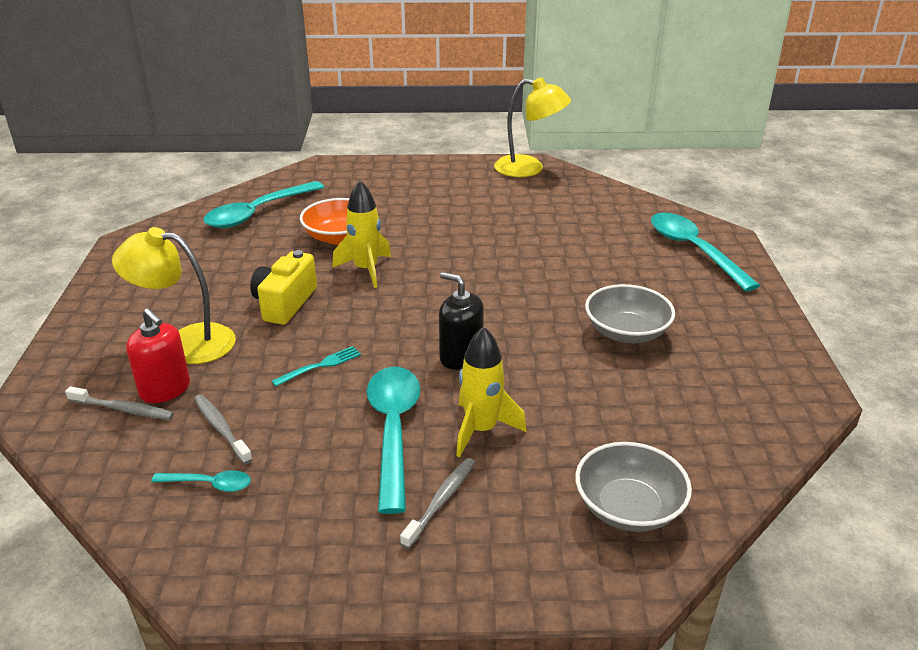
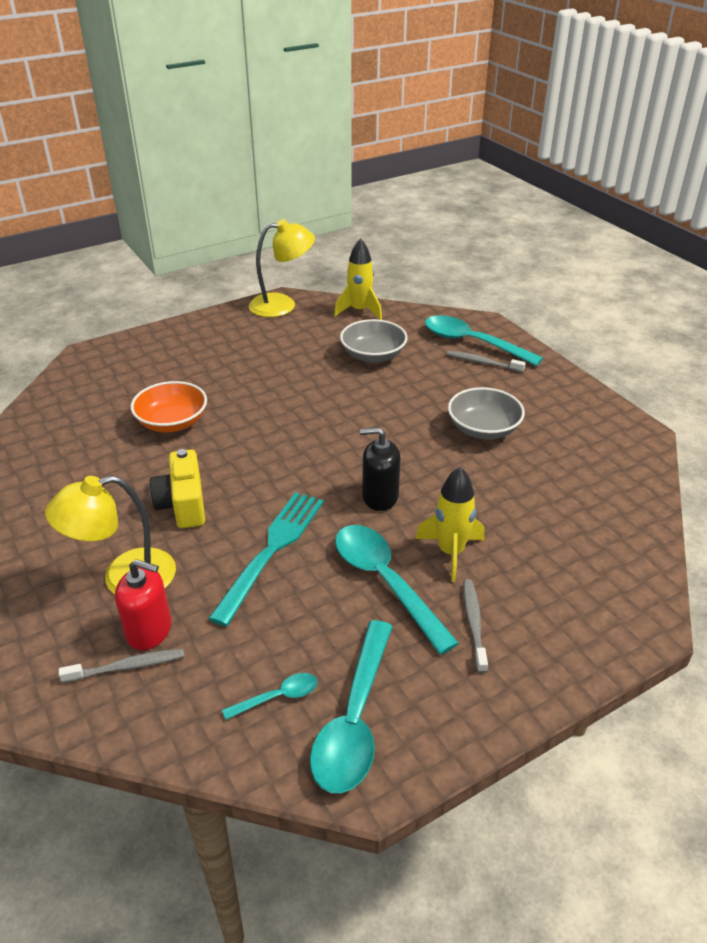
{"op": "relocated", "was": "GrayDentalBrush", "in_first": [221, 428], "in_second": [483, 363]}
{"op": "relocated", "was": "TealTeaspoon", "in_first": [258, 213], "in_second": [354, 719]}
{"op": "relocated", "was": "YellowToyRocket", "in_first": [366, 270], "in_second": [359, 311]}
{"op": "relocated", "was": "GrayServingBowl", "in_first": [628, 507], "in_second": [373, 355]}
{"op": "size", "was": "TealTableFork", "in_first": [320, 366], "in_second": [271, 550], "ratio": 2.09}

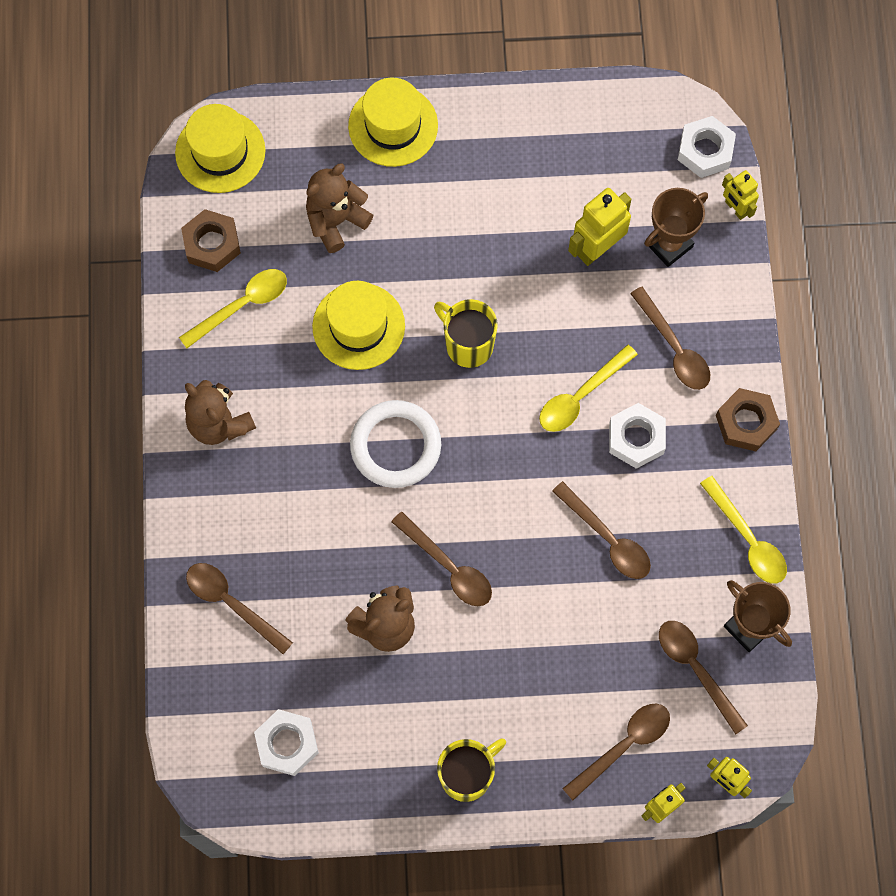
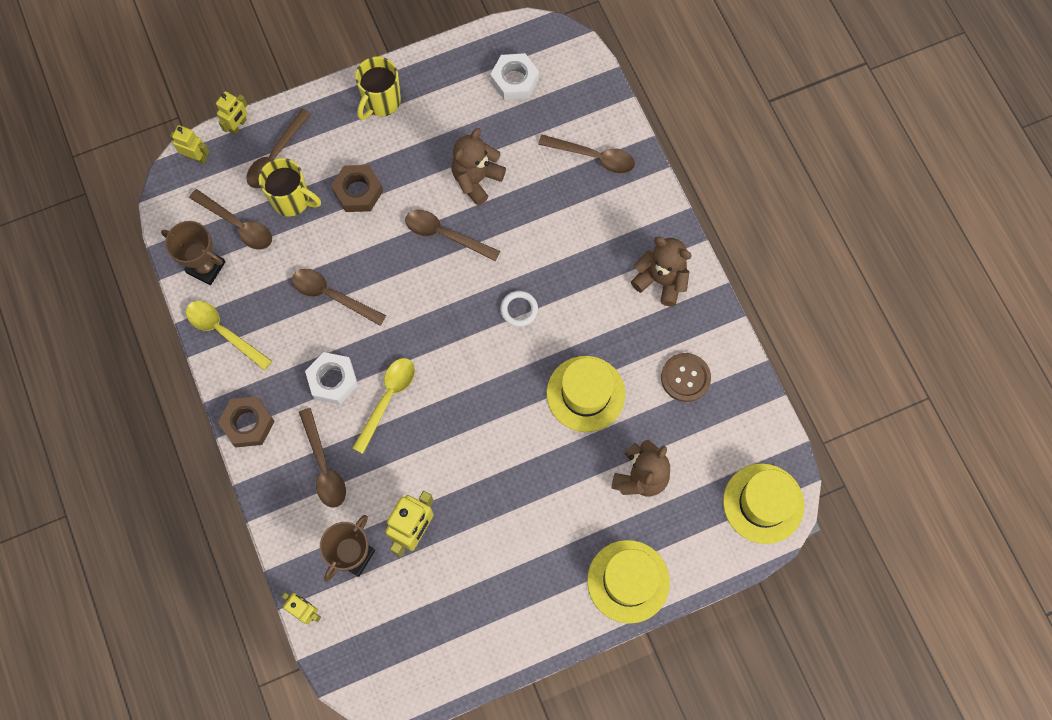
{"op": "missing", "was": "SnowWhiteHexNut", "in_first": [705, 151]}
{"op": "relocated", "was": "BrownHexNut", "in_first": [212, 244], "in_second": [358, 191]}
{"op": "relocated", "was": "YellowMug", "in_first": [468, 345], "in_second": [292, 200]}
{"op": "exchanged", "was": "YellowTeaspoon", "now": "BrownSewingButton", "in_first": [242, 305], "in_second": [685, 378]}
{"op": "spun", "was": "BrownTeaspoon", "in_first": [674, 348], "in_second": [324, 466], "clockwise": -150}
{"op": "size", "was": "SnowWhiteHoop", "in_first": [395, 446], "in_second": [519, 309], "ratio": 0.51}

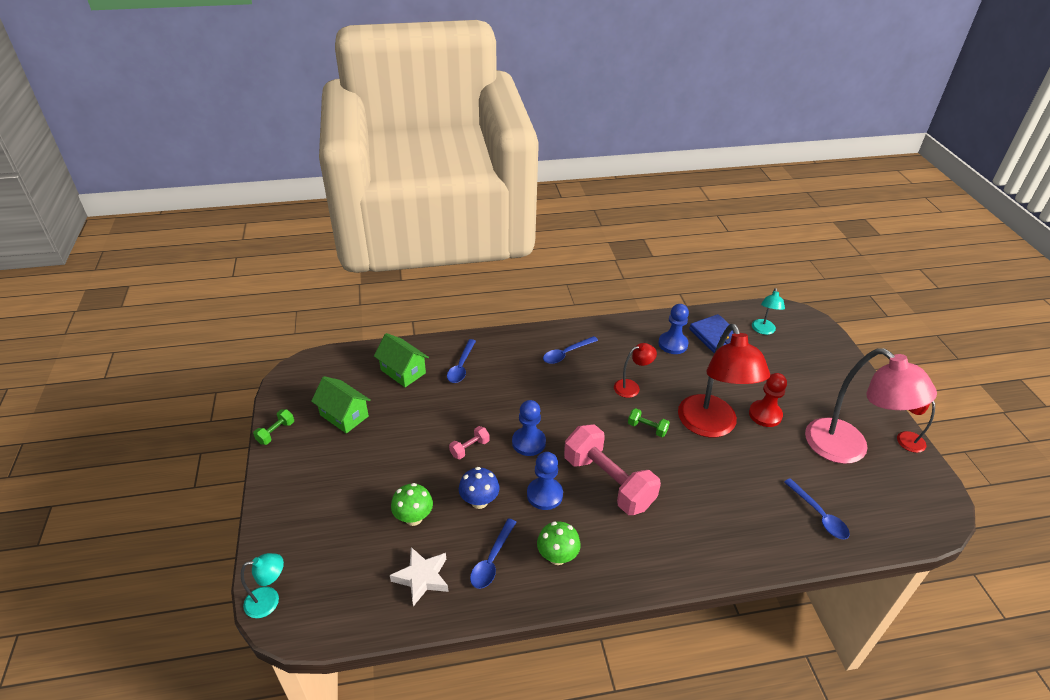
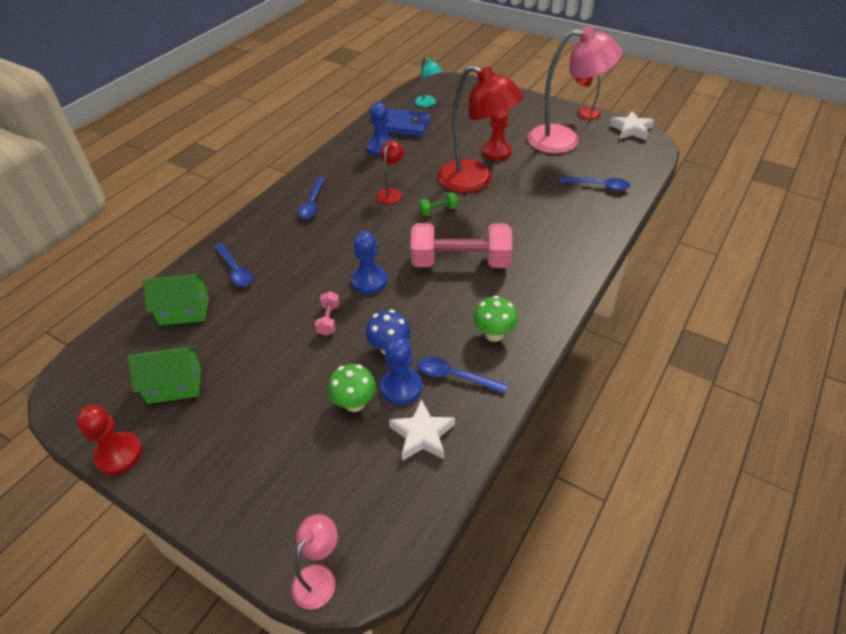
{"op": "appeared", "now": "SnowWhiteFivePointedStar", "in_second": [631, 130]}
{"op": "relocated", "was": "RoyalBlueGamePawn", "in_first": [544, 495], "in_second": [401, 387]}
{"op": "exchanged", "was": "EmeraldDumbbell", "now": "CrimsonGamePawn", "in_first": [276, 432], "in_second": [119, 454]}
{"op": "colour", "was": "TealDeskLamp", "now": "RosyDeskLamp", "in_first": [269, 600], "in_second": [319, 577]}
{"op": "spun", "was": "RoyalBlueTeaspoon", "in_first": [492, 560], "in_second": [454, 376], "clockwise": 135}

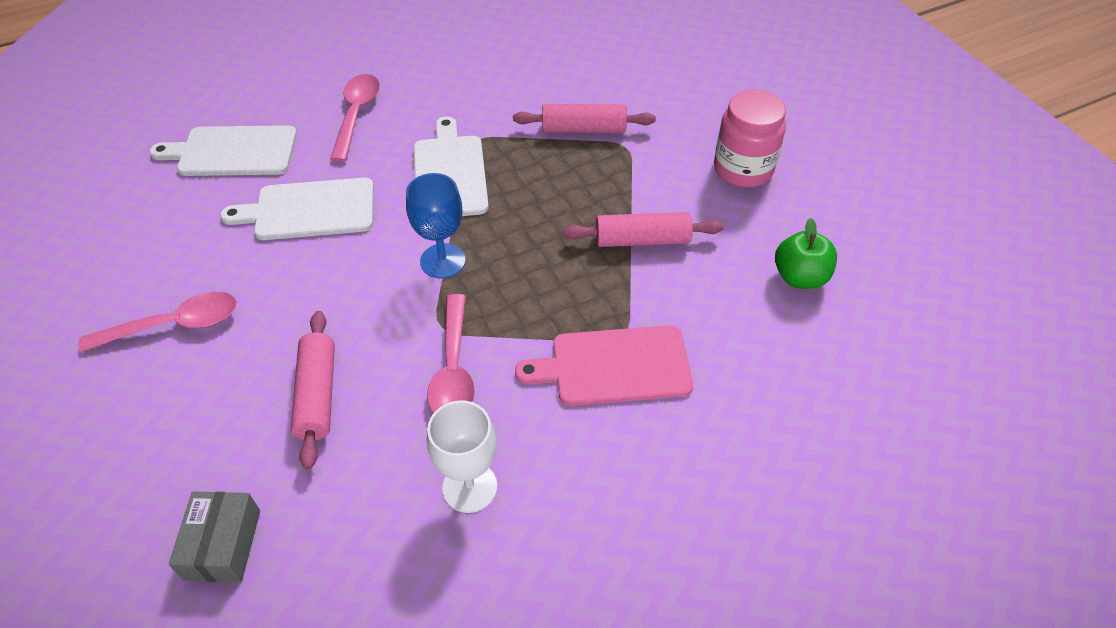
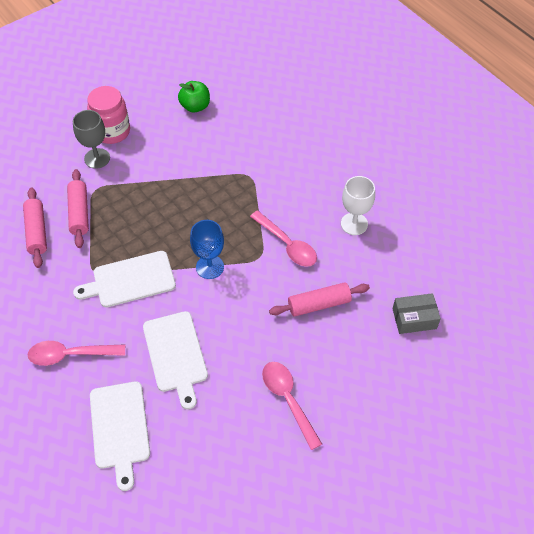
{"op": "missing", "was": "RosyChoppingBoard", "in_first": [614, 366]}
{"op": "appeared", "now": "GrayGoblet", "in_second": [97, 158]}
{"op": "relocated", "was": "RosyDoughRoller", "in_first": [642, 240], "in_second": [37, 232]}
{"op": "spun", "was": "RosyTeaspoon", "in_first": [453, 369], "in_second": [287, 245], "clockwise": 60}

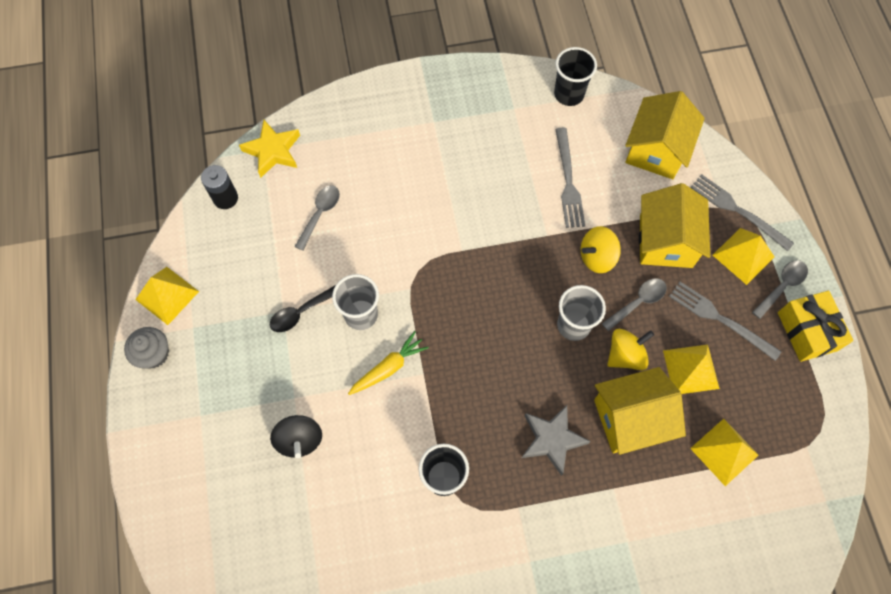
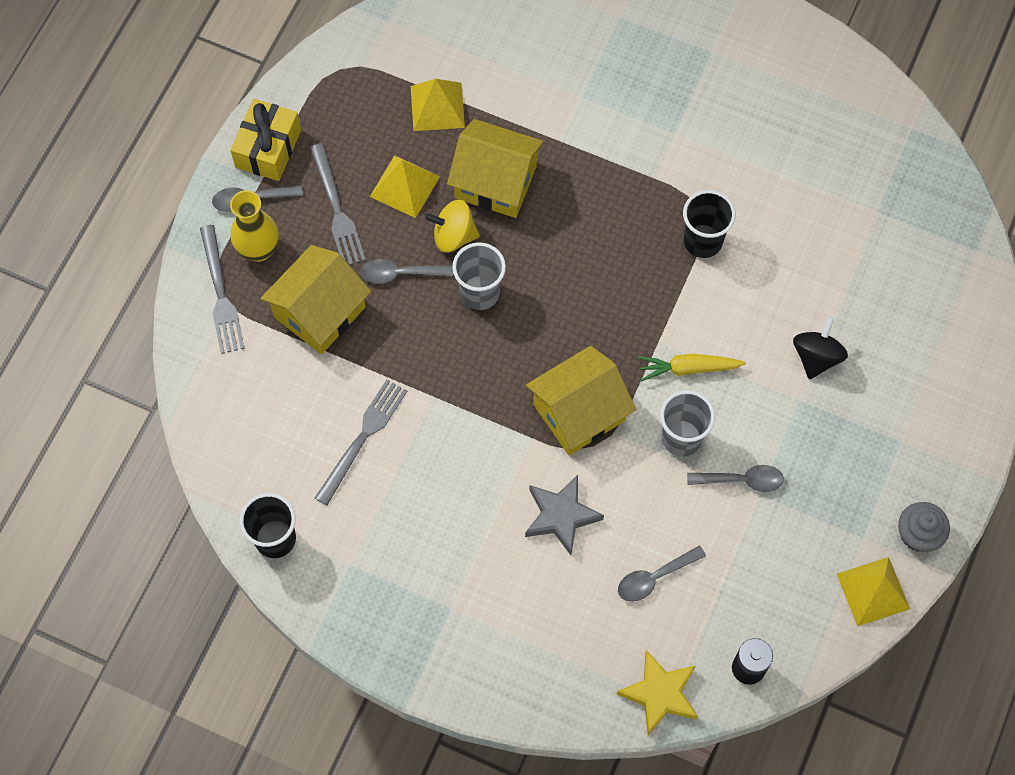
{"op": "missing", "was": "YellowWhirligig", "in_first": [597, 257]}
{"op": "relocated", "was": "GrayFivePointedStar", "in_first": [552, 439], "in_second": [561, 516]}
{"op": "relocated", "was": "YellowHouse", "in_first": [656, 150], "in_second": [579, 412]}
{"op": "exchanged", "was": "YellowPyramid", "now": "YellowTallVase", "in_first": [743, 255], "in_second": [258, 249]}
{"op": "colour", "was": "JetBlackTeaspoon", "now": "GrayTeaspoon", "in_first": [300, 312], "in_second": [742, 480]}

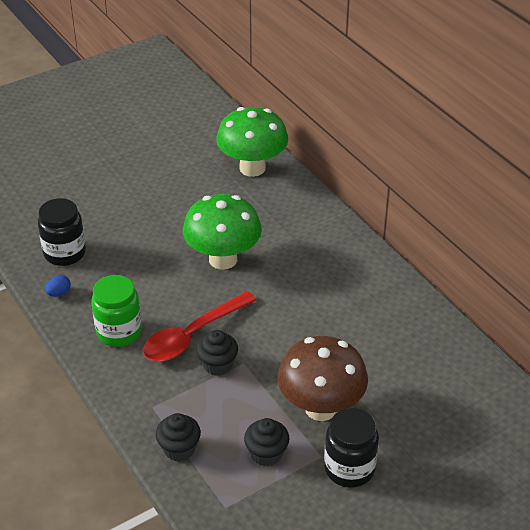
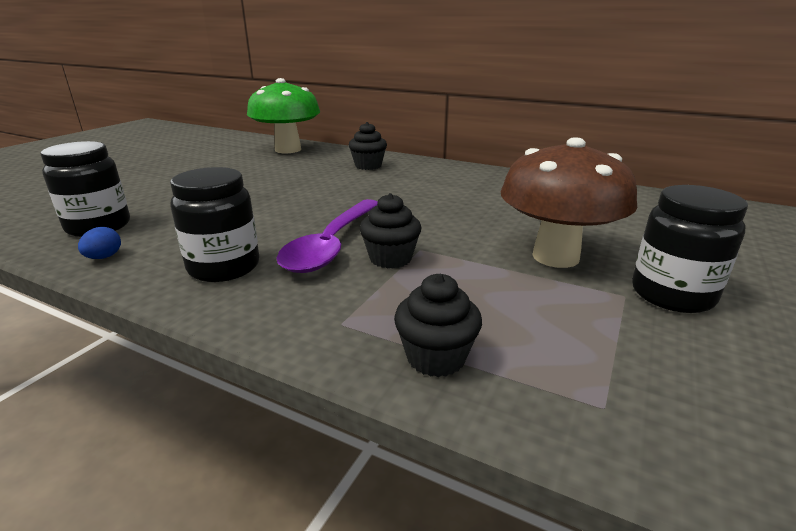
{"op": "missing", "was": "EmeraldMushroom", "in_first": [223, 259]}
{"op": "relocated", "was": "JetBlackMuffin", "in_first": [266, 453], "in_second": [368, 166]}
{"op": "colour", "was": "EmeraldPreserveJar", "now": "JetBlackPreserveJar", "in_first": [119, 332], "in_second": [224, 267]}
{"op": "colour", "was": "CrimsonTeaspoon", "now": "VioletTeaspoon", "in_first": [192, 335], "in_second": [332, 245]}

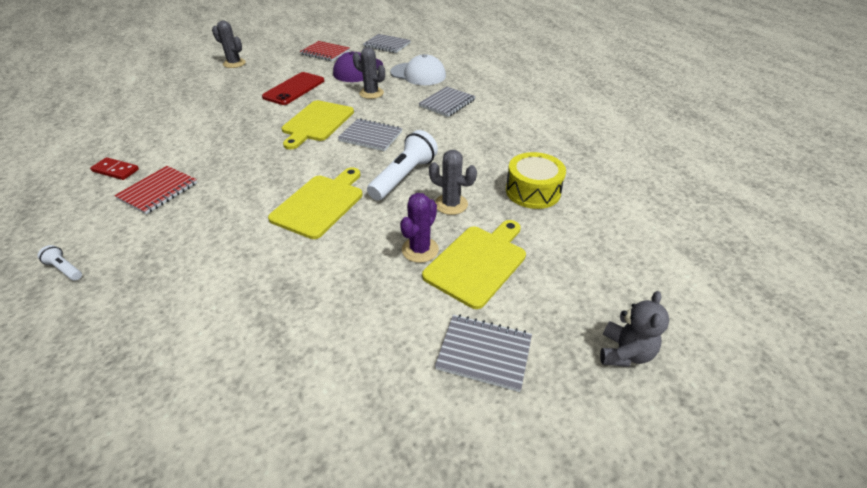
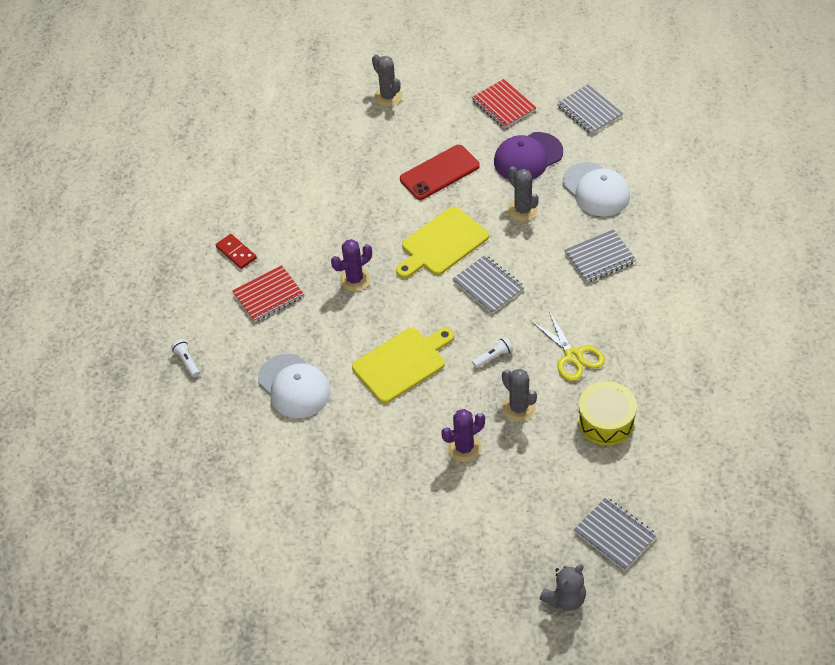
{"op": "missing", "was": "YellowChoppingBoard", "in_first": [477, 263]}
{"op": "appeared", "now": "SnowWhitePeakedCap", "in_second": [294, 386]}
{"op": "appeared", "now": "VioletCactus", "in_second": [354, 279]}
{"op": "appeared", "now": "YellowShears", "in_second": [573, 356]}
{"op": "relocated", "was": "GrayExerciseBook", "in_first": [484, 353], "in_second": [614, 535]}
{"op": "size", "was": "SnowWhiteTorch", "in_first": [404, 177], "in_second": [493, 357], "ratio": 0.46}

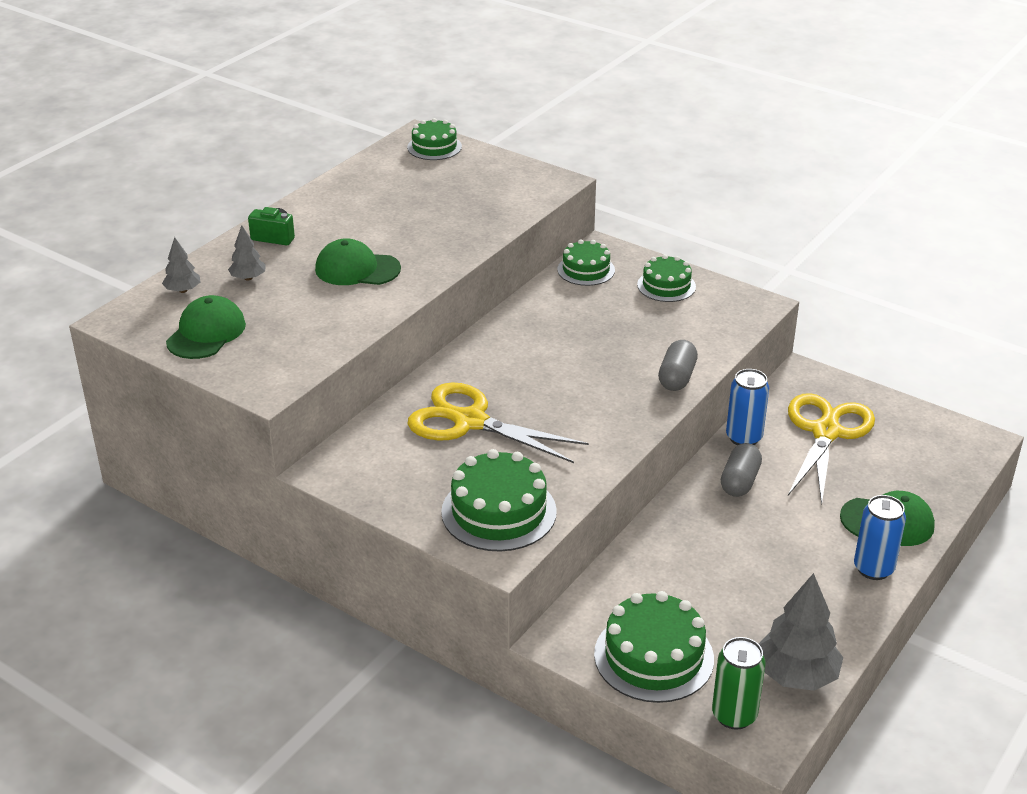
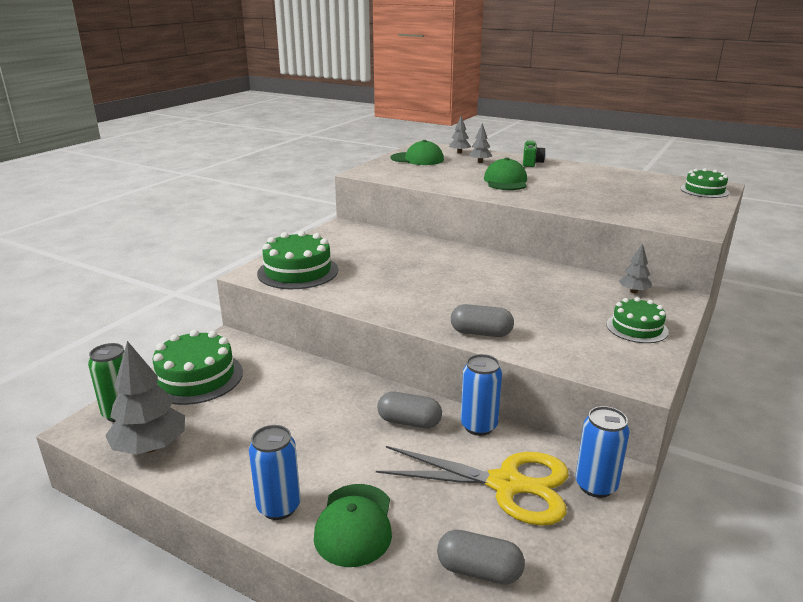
{"op": "missing", "was": "YellowShears", "in_first": [469, 421]}
{"op": "appeared", "now": "GrayPillShape", "in_second": [479, 571]}
{"op": "appeared", "now": "RoyalBlueTin", "in_second": [595, 485]}
{"op": "exchanged", "was": "EmeraldLayerCake", "now": "GrayFirTree", "in_first": [586, 270], "in_second": [633, 291]}

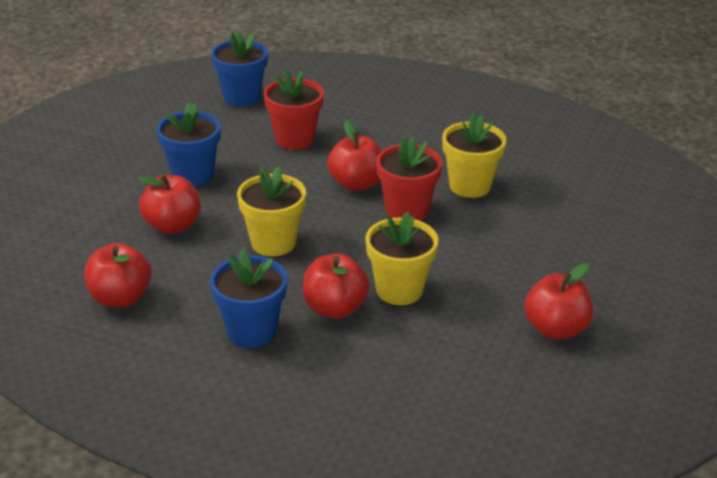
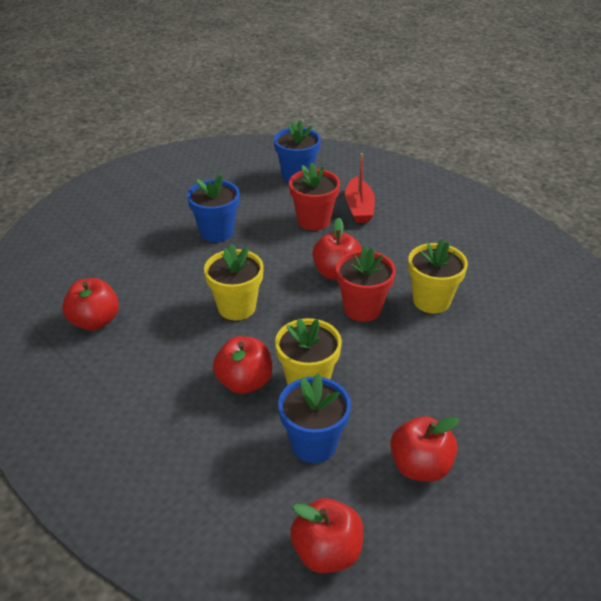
{"op": "appeared", "now": "CrimsonSailboat", "in_second": [359, 208]}
{"op": "relocated", "was": "CrimsonToyApple", "in_first": [172, 226], "in_second": [327, 552]}
{"op": "relocated", "was": "RoyalBluePottedPlant", "in_first": [251, 331], "in_second": [313, 444]}

